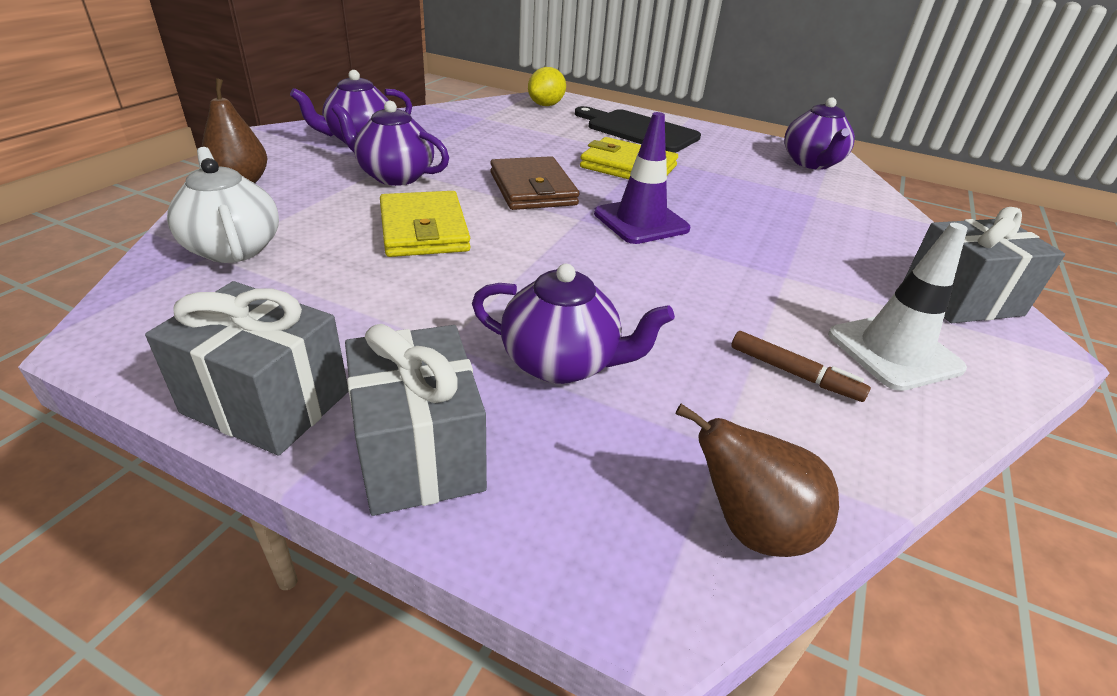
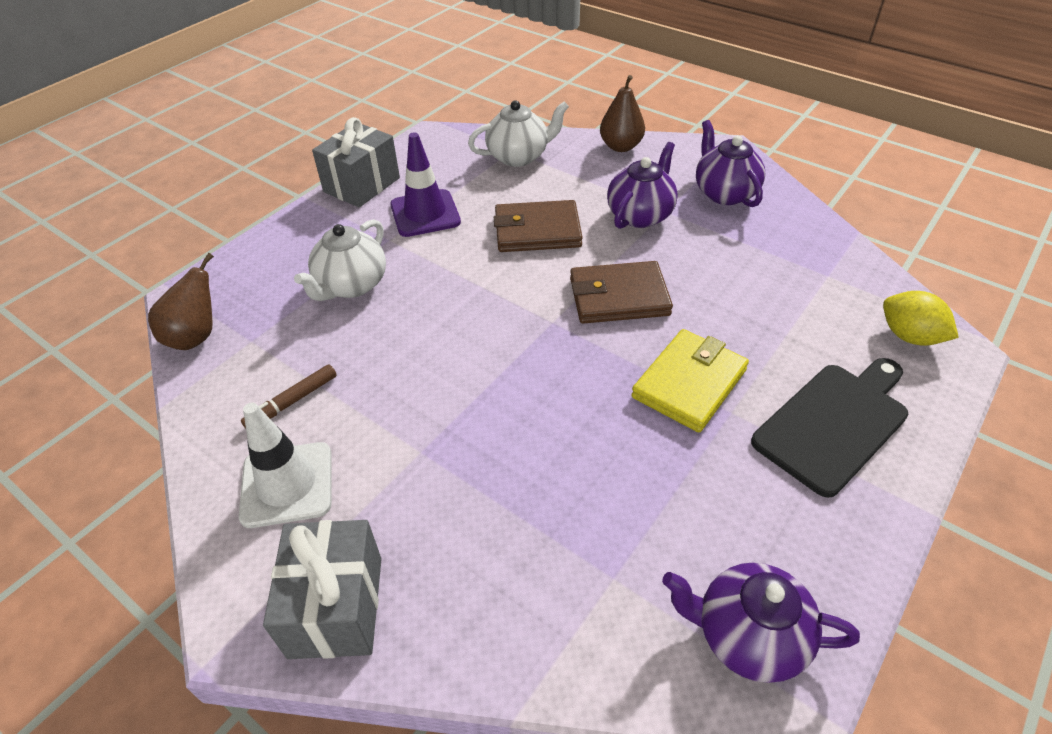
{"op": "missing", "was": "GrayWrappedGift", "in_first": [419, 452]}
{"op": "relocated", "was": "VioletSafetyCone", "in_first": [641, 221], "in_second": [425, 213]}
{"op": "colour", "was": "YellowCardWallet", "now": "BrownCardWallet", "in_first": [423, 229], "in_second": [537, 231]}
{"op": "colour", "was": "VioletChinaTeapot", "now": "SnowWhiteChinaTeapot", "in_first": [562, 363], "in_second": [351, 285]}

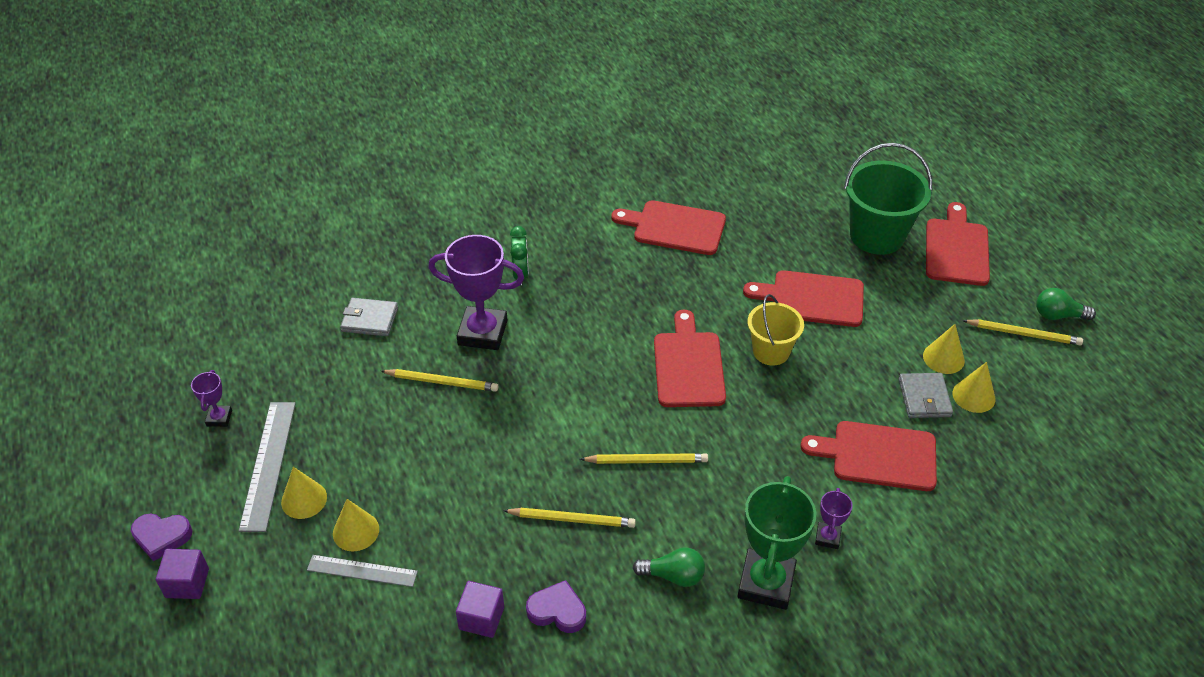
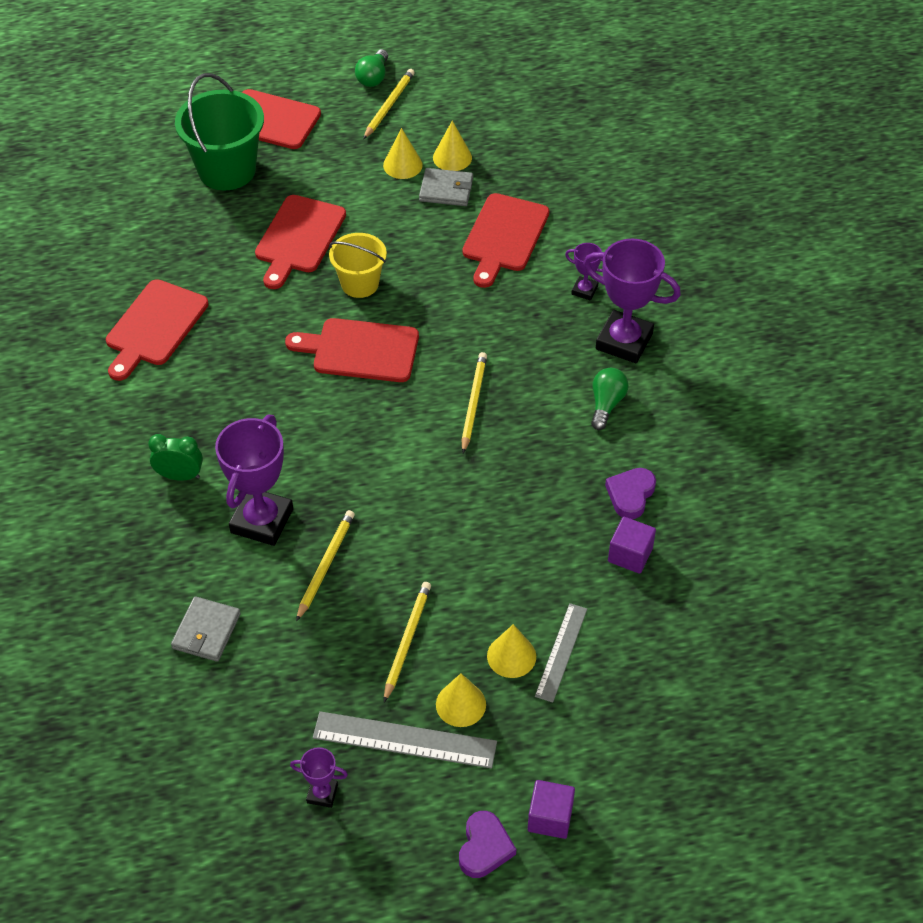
{"op": "relocated", "was": "YellowPencil", "in_first": [572, 519], "in_second": [407, 641]}
{"op": "colour", "was": "EmeraldPrizeCup", "now": "VioletPrizeCup", "in_first": [766, 583], "in_second": [624, 341]}

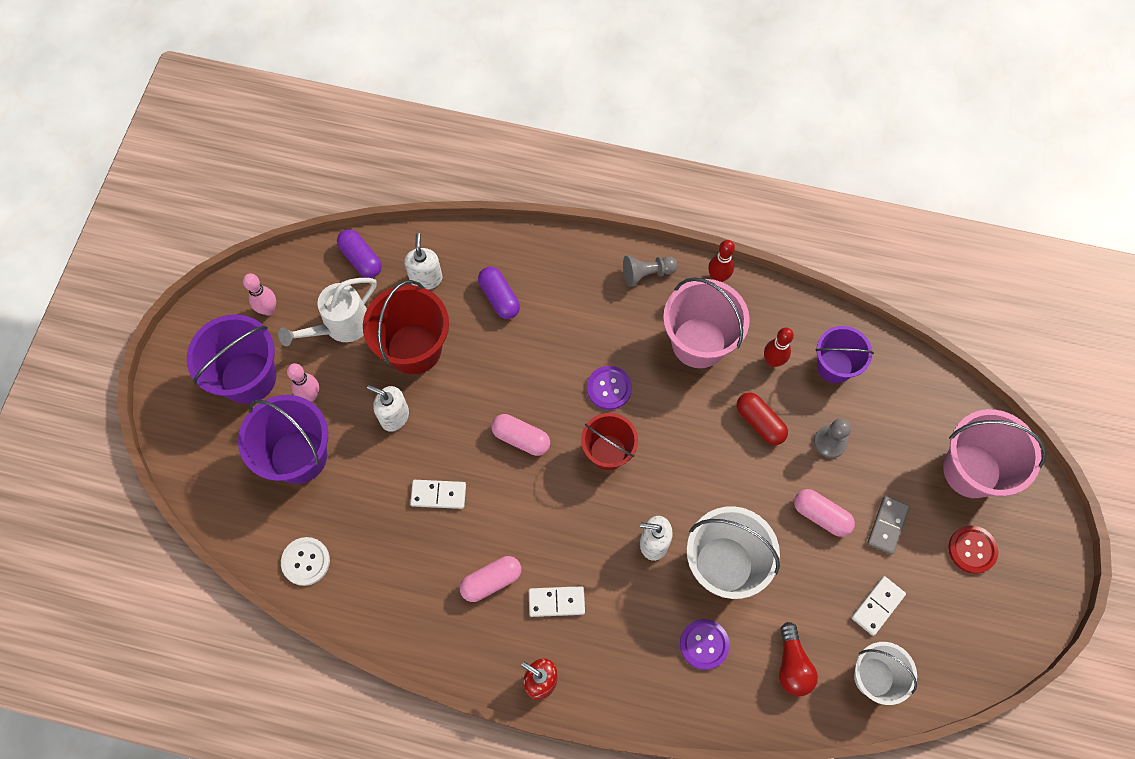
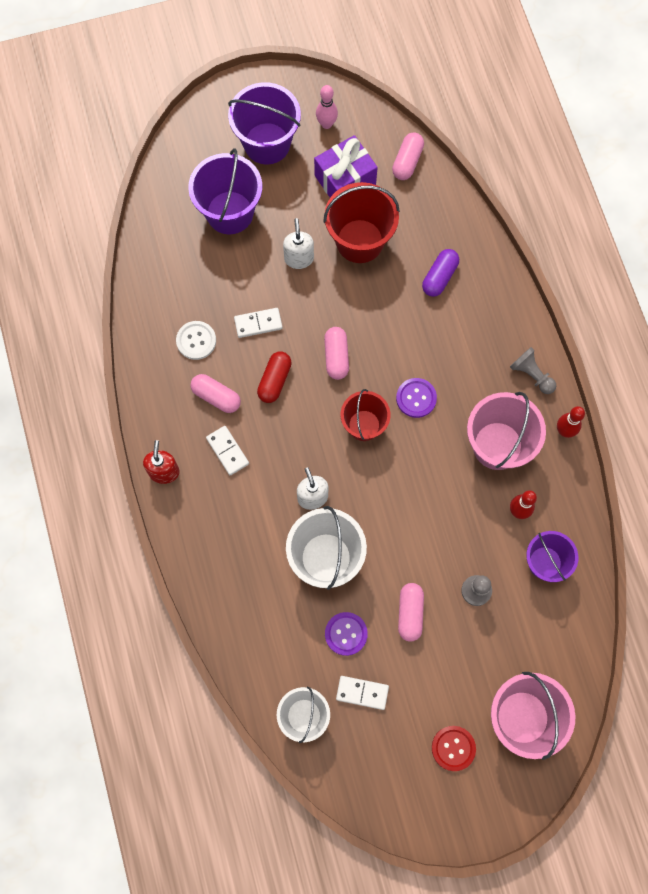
{"op": "missing", "was": "RosyTenpin", "in_first": [310, 395]}
{"op": "missing", "was": "SnowWhiteSoapDispenser", "in_first": [426, 278]}
{"op": "missing", "was": "CrimsonBulb", "in_first": [792, 665]}
{"op": "missing", "was": "GrayDominoPiece", "in_first": [887, 525]}
{"op": "relocated", "was": "SnowWhiteSewingButton", "in_first": [306, 561], "in_second": [196, 341]}
{"op": "relocated", "was": "VioletSewingButton", "in_first": [704, 644], "in_second": [346, 634]}
{"op": "relocated", "was": "CrimsonPillShape", "in_first": [759, 422], "in_second": [274, 380]}
{"op": "exchanged", "was": "SnowWhiteSprinklingCan", "now": "VioletWrappedGift", "in_first": [340, 326], "in_second": [345, 180]}
{"op": "colour", "was": "VioletPillShape", "now": "RosyPillShape", "in_first": [361, 259], "in_second": [407, 161]}
{"op": "spun", "was": "SnowWhiteDominoPiece", "in_first": [438, 495], "in_second": [258, 323], "clockwise": -75}

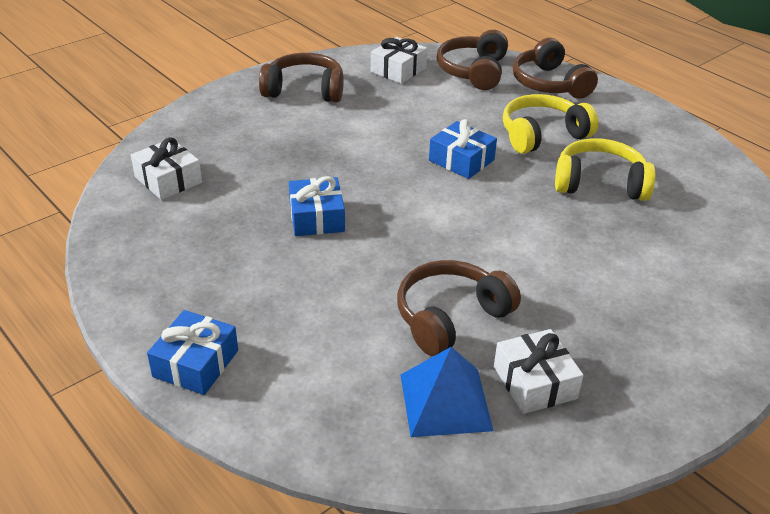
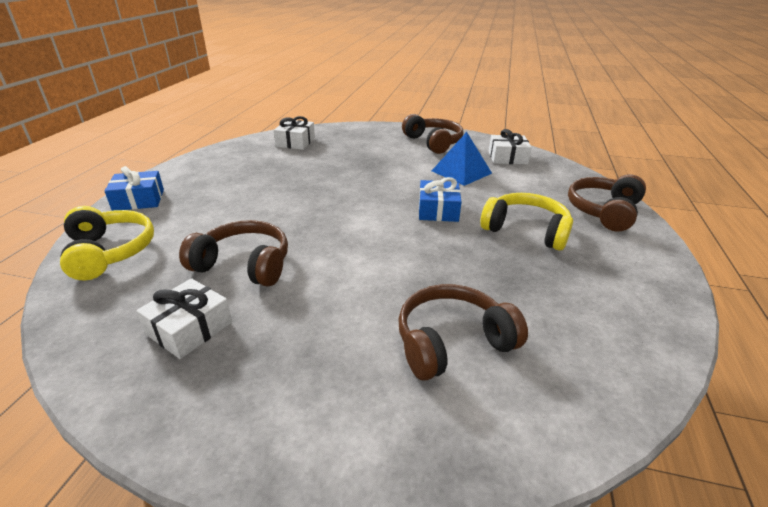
{"op": "missing", "was": "RoyalBlueWrappedGift", "in_first": [317, 217]}
{"op": "relocated", "was": "RoyalBluePyramid", "in_first": [445, 402], "in_second": [461, 172]}
{"op": "relocated", "was": "BrownHeadset", "in_first": [473, 71], "in_second": [452, 342]}
{"op": "relocated", "was": "YellowHeadset", "in_first": [599, 183], "in_second": [110, 252]}

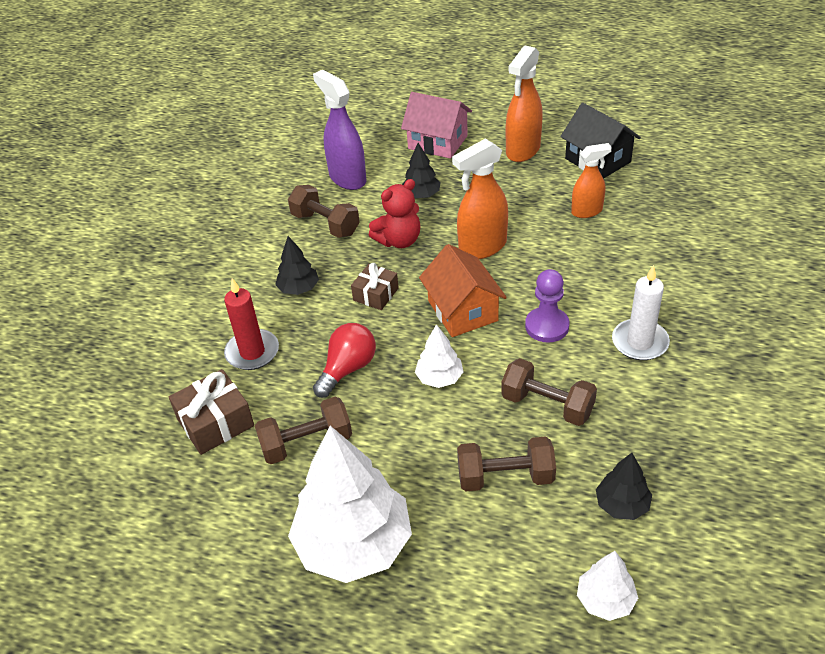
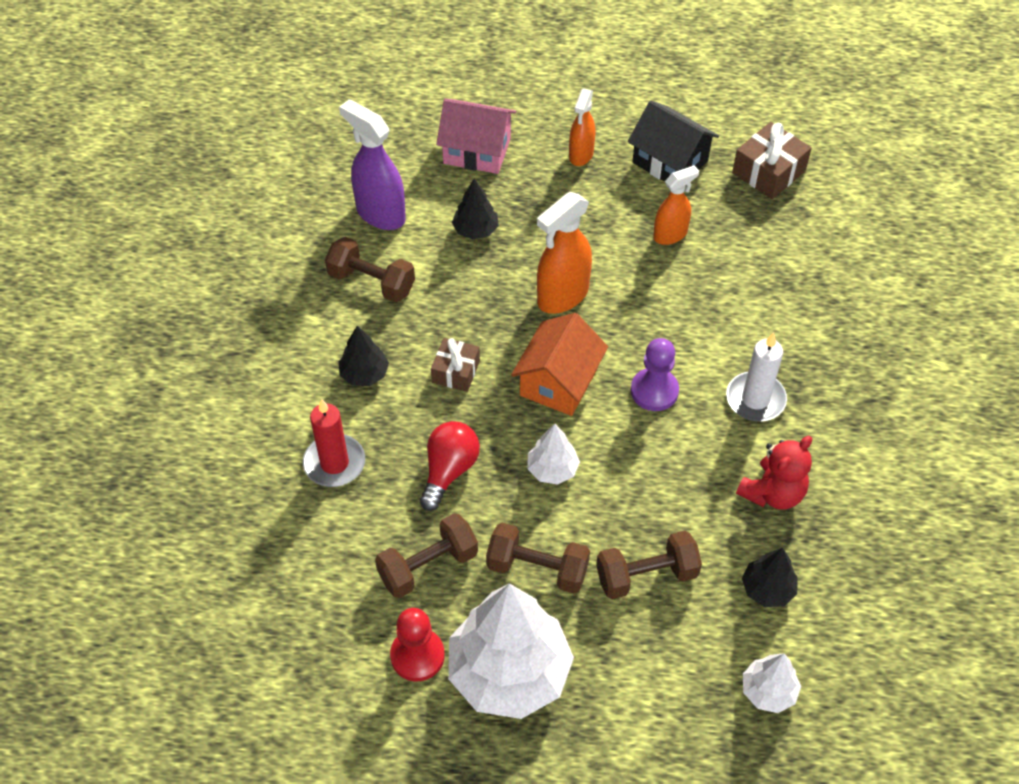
{"op": "appeared", "now": "CrimsonGamePawn", "in_second": [417, 655]}
{"op": "relocated", "was": "BrownWrappedGift", "in_first": [215, 422], "in_second": [768, 172]}
{"op": "relocated", "was": "CrimsonTeddyBear", "in_first": [399, 240], "in_second": [772, 493]}
{"op": "relocated", "was": "BrownDumbbell", "in_first": [547, 405], "in_second": [537, 568]}
{"op": "spun", "was": "OrangeHouse", "in_first": [463, 311], "in_second": [559, 382], "clockwise": 60}
{"op": "size", "was": "OrangeSprayCleaner", "in_first": [523, 150], "in_second": [581, 155], "ratio": 0.64}

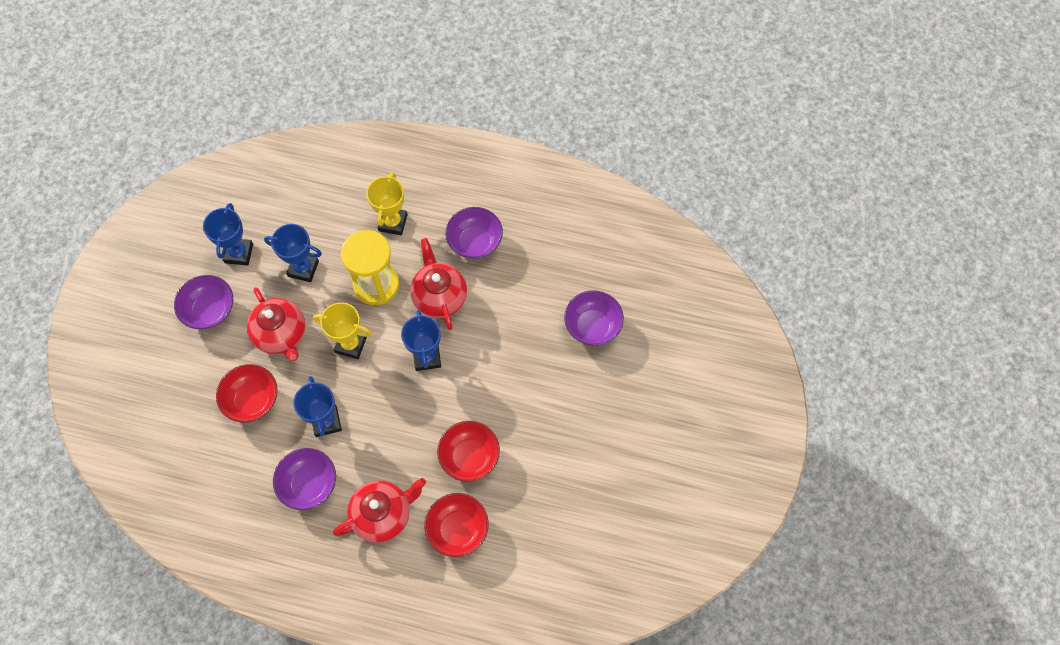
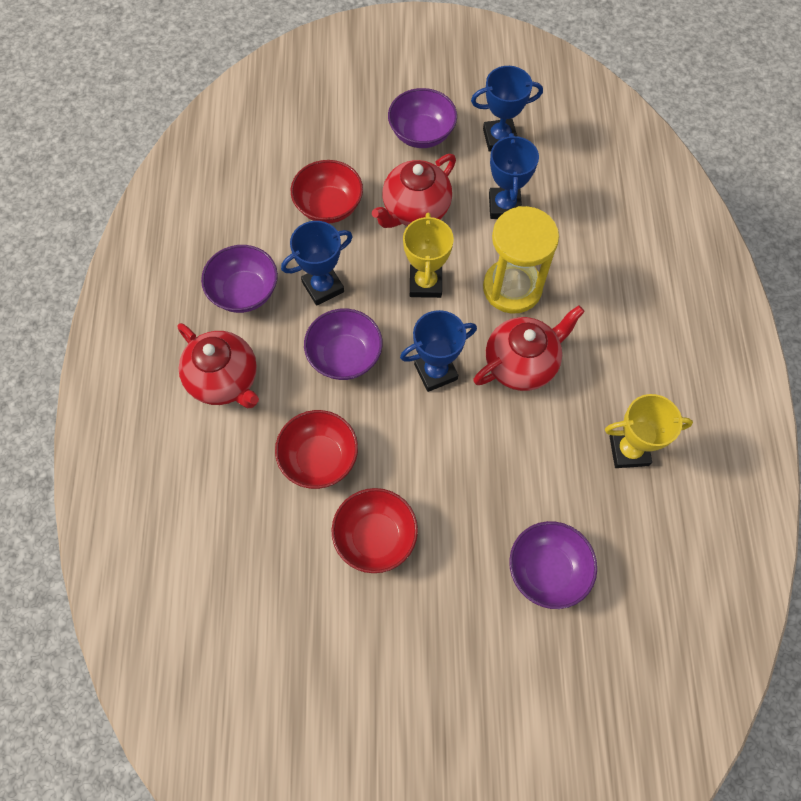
{"op": "relocated", "was": "YellowPrizeCup", "in_first": [393, 223], "in_second": [628, 451]}
{"op": "relocated", "was": "CrimsonServingBowl", "in_first": [458, 529], "in_second": [375, 537]}
{"op": "relocated", "was": "VioletServingBowl", "in_first": [475, 242], "in_second": [345, 356]}

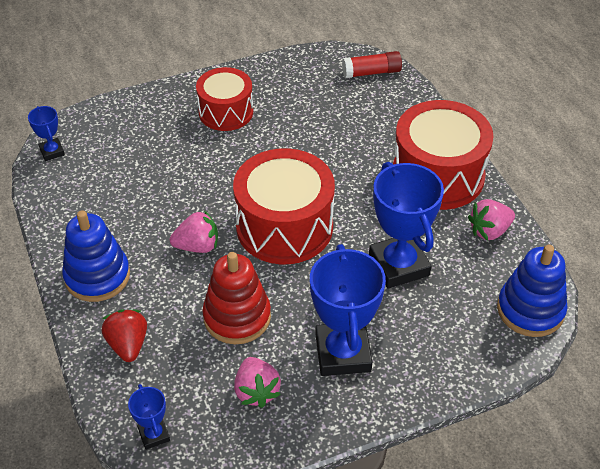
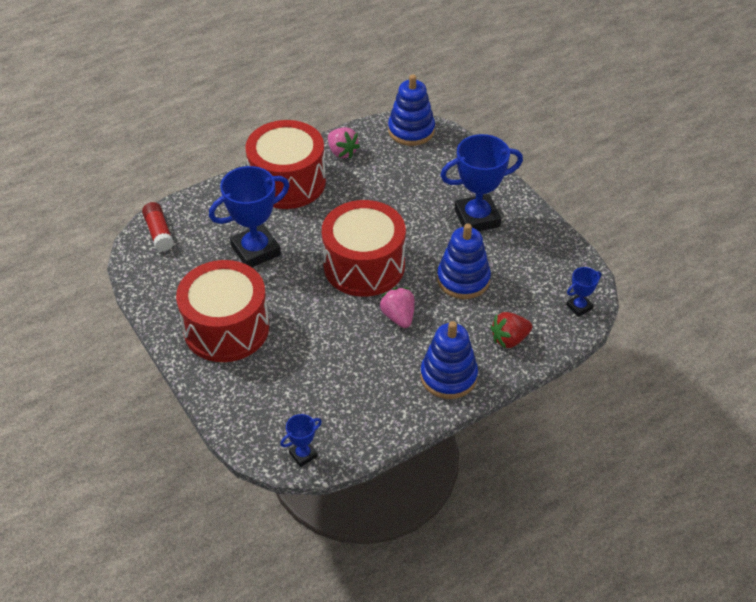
{"op": "missing", "was": "RosyStrawberry", "in_first": [256, 391]}
{"op": "relocated", "was": "RoyalBluePrizeCup", "in_first": [398, 265], "in_second": [255, 250]}
{"op": "colour", "was": "CrimsonStackingToy", "now": "RoyalBlueStackingToy", "in_first": [237, 317], "in_second": [463, 279]}
{"op": "size", "was": "CrimsonSnareDrum", "in_first": [226, 112], "in_second": [226, 328], "ratio": 1.59}

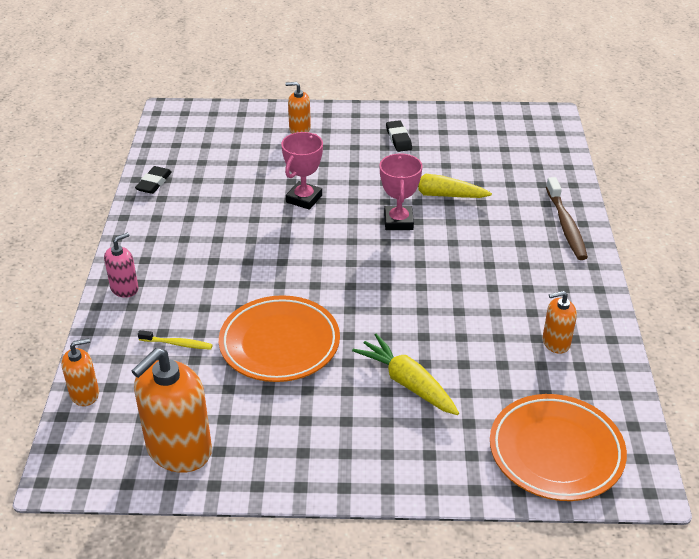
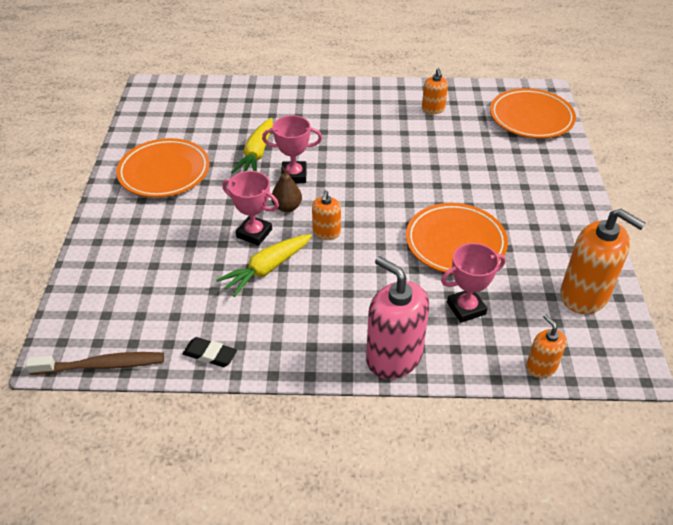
{"op": "appeared", "now": "BrownPearFruit", "in_second": [287, 207]}
{"op": "relocated", "was": "OrangeSoapDispenser", "in_first": [299, 129], "in_second": [326, 232]}
{"op": "relocated", "was": "YellowToyCarrot", "in_first": [407, 383], "in_second": [267, 269]}
{"op": "relocated", "was": "BrownDentalBrush", "in_first": [565, 225], "in_second": [101, 365]}
{"op": "exchanged", "was": "YellowDentalBrush", "now": "RosyPrizeCup", "in_first": [177, 344], "in_second": [466, 308]}
{"op": "exchanged", "was": "JetBlackGumEraser", "now": "OrangeDinnerPlate", "in_first": [398, 139], "in_second": [164, 172]}
{"op": "size", "was": "RosySoapDispenser", "in_first": [124, 288], "in_second": [394, 357], "ratio": 1.9}

